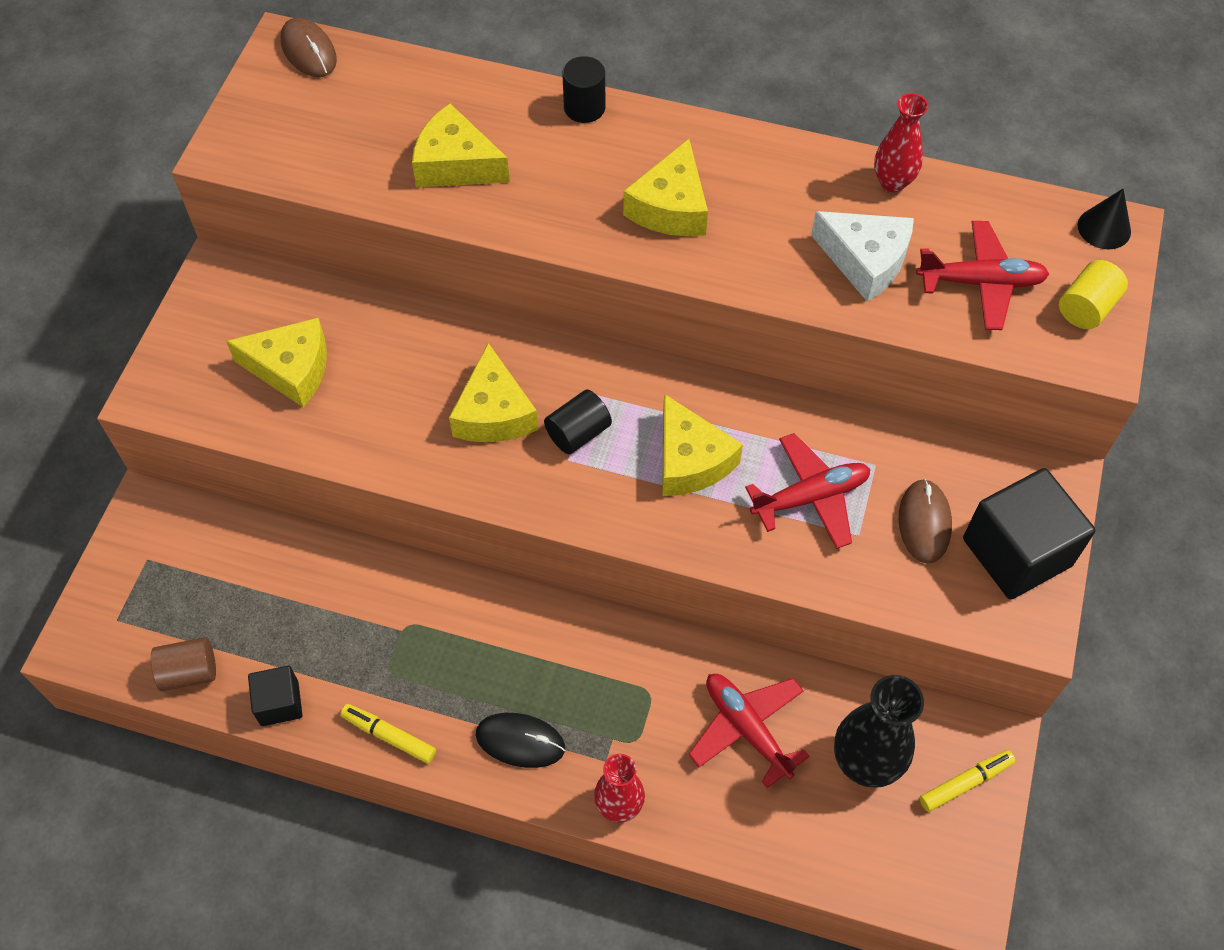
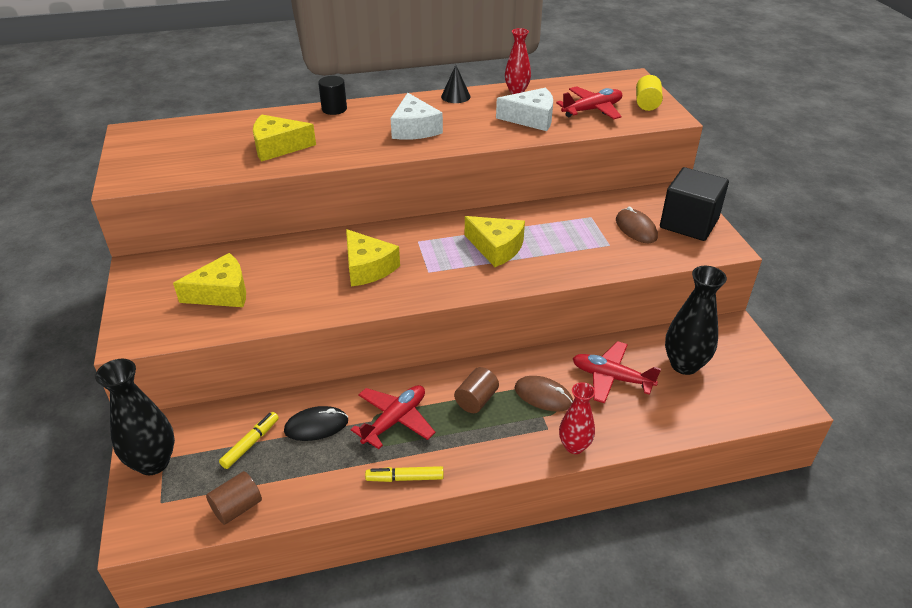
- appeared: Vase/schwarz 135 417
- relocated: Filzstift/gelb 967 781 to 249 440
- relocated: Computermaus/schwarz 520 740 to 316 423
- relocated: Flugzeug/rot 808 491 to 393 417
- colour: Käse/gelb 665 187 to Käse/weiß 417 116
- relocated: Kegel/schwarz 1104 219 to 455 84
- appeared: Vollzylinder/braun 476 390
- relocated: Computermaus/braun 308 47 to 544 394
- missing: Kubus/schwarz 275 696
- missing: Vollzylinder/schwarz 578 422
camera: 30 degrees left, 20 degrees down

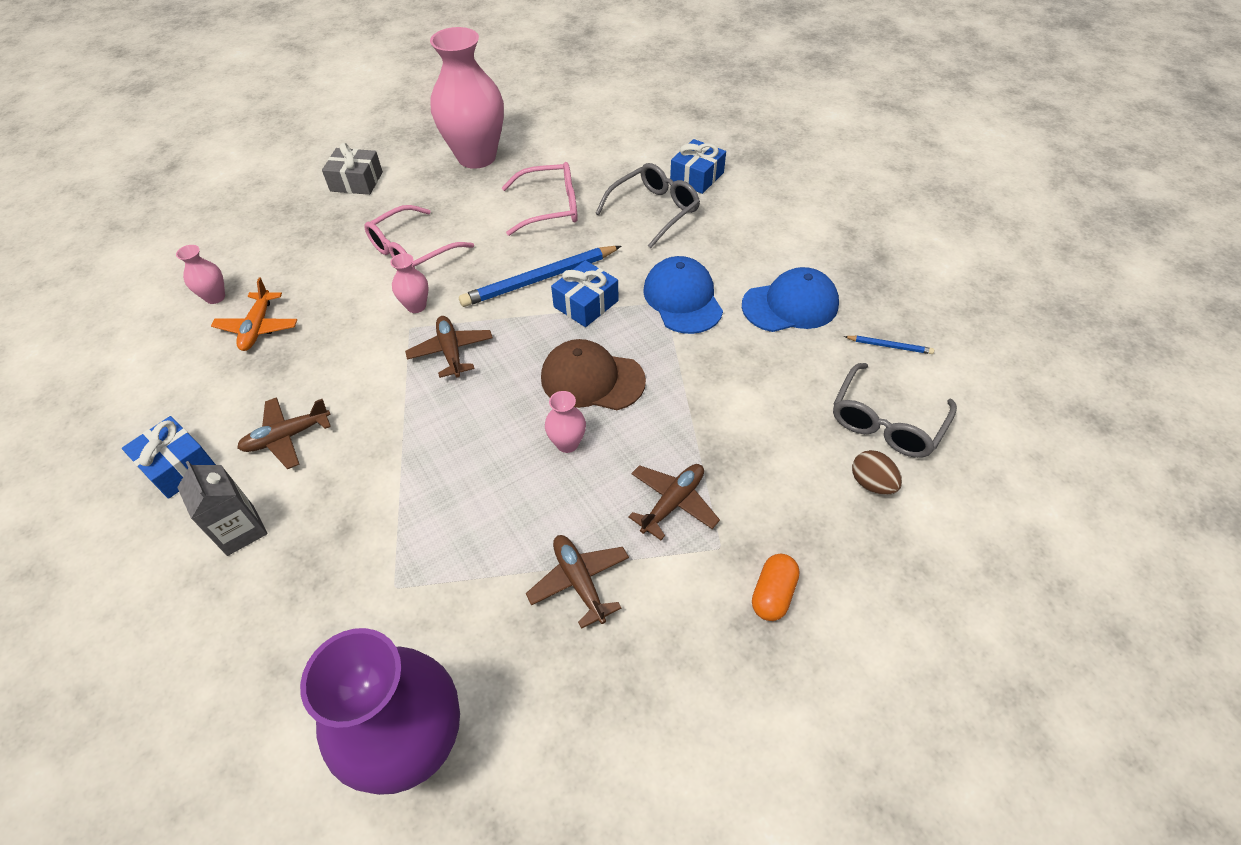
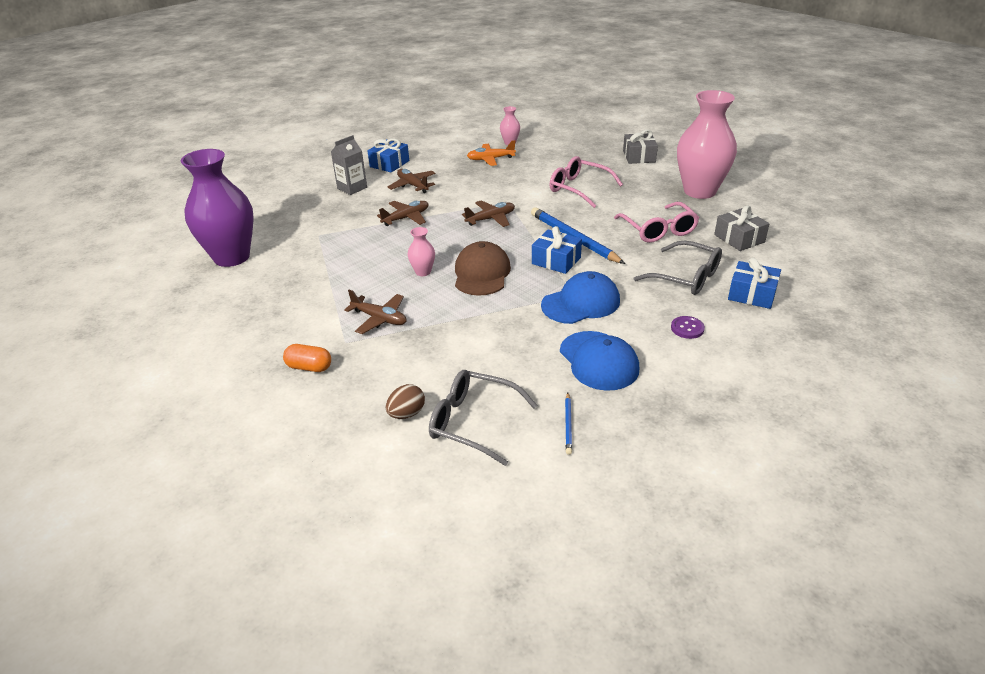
- relocated: Flugzeug/braun 577 582 to 403 213
- appeared: Knopf/lila 688 327
- appeared: Geschenk/grau 742 228
- missing: Vase/rosa 409 283
camera: 80 degrees right, 15 degrees down

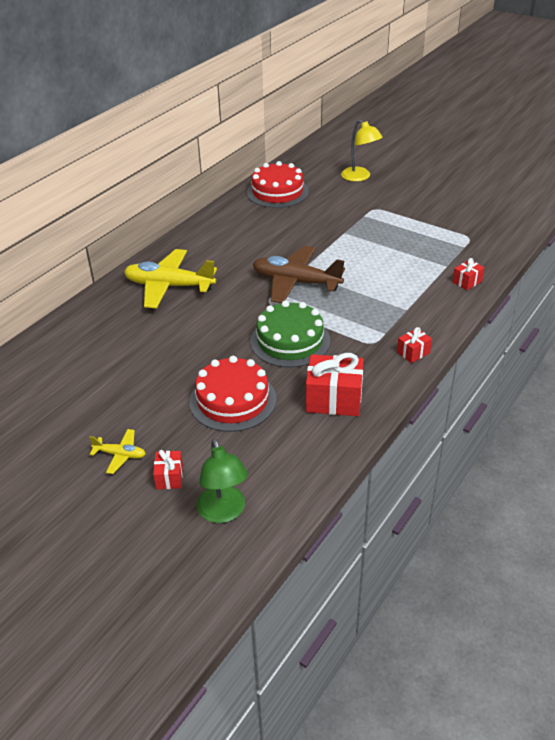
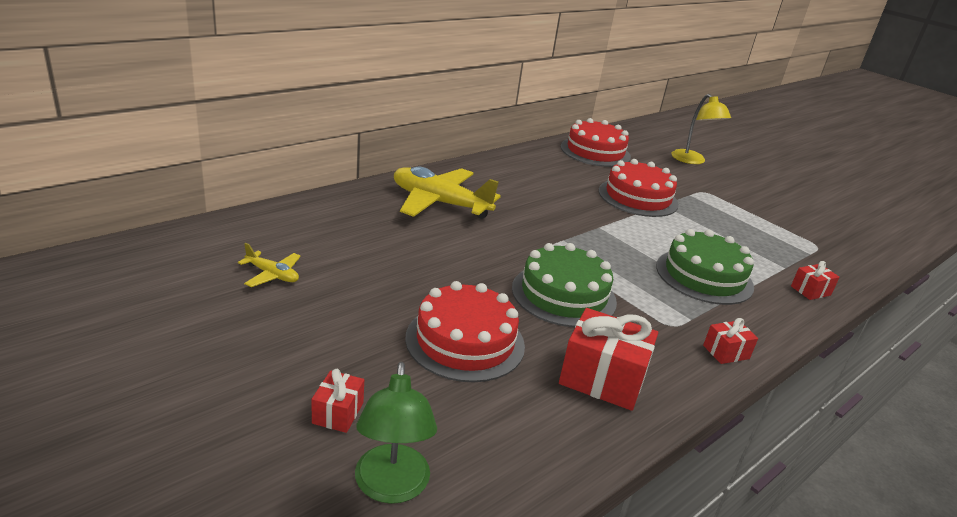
- relocated: Flugzeug/gelb 117 451 to 269 265
- appeared: Kuchen/rot 639 188
- appeared: Kuchen/grün 705 267
- missing: Flugzeug/braun 299 274
camera: 10 degrees right, 10 degrees down

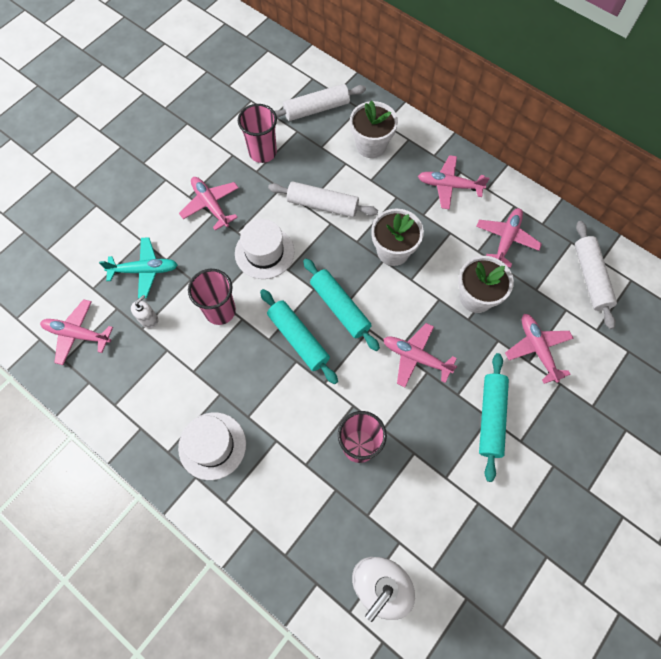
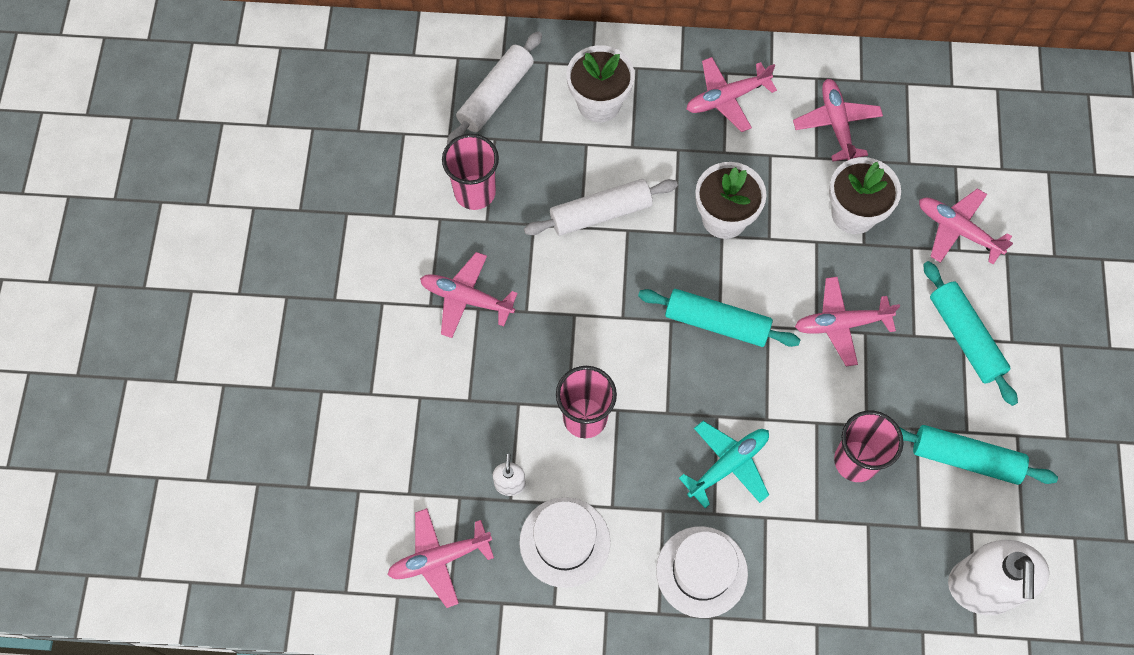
- relocated: Hut/weiß 264 249 to 564 542
- relocated: Flugzeug/türkis 138 268 to 724 464
- relocated: Nudelholz/türkis 299 336 to 978 455
- missing: Nudelholz/weiß 596 275
camera: 35 degrees left, 0 degrees up

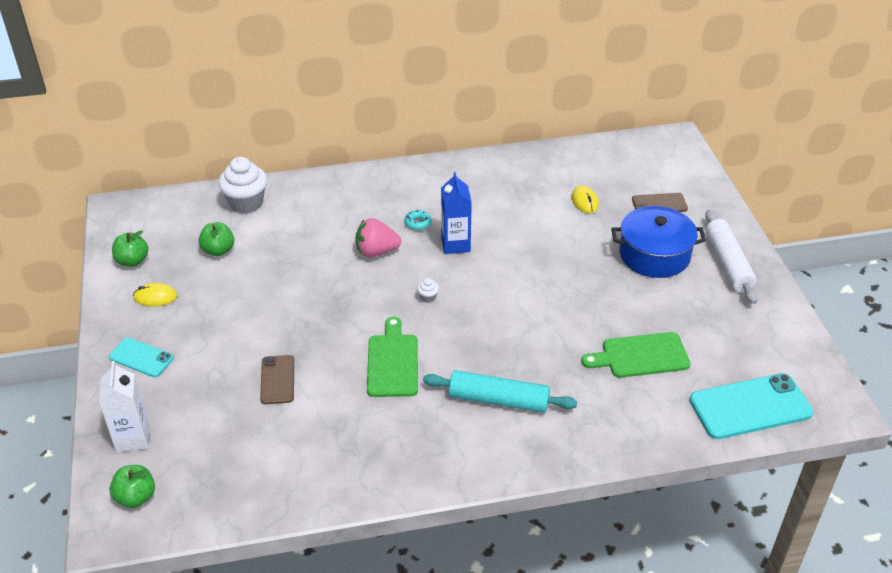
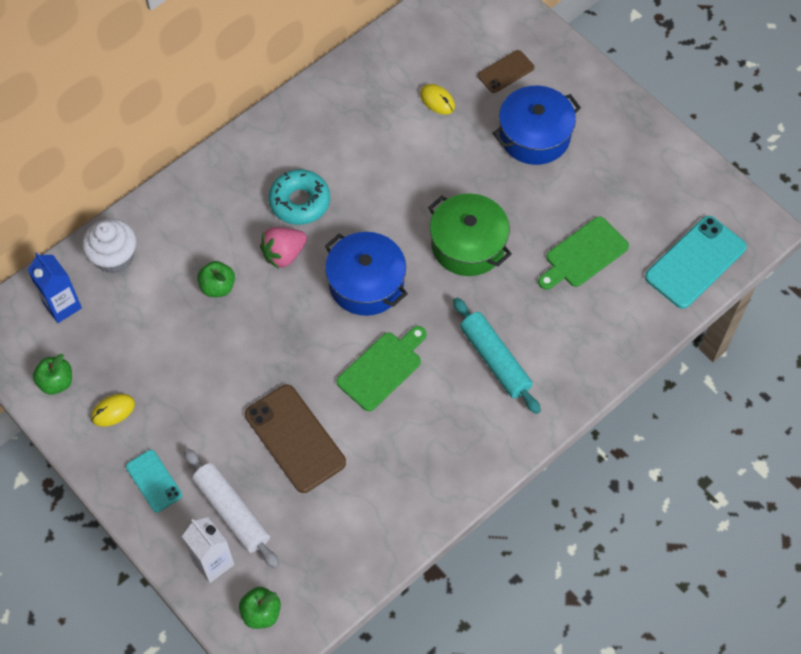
- relocated: Getränkekarton/blau 456 213 to 55 287
- spun: Handy/türkis 141 357 = 154 481 60 degrees clockwise
- relocated: Nudelholz/weiß 731 257 to 231 508
- relocated: Apfel/grün 216 239 to 216 279
- size: Handy/braun 277 379 = 295 439 x1.77
- size: Donut/türkis 417 219 = 299 197 x2.12
- exchanged: Muffin/weiß 428 290 to Kochtopf/blau 366 274
- spun: Schneidebrett/grün 392 357 = 382 368 75 degrees clockwise
- appeared: Kochtopf/grün 470 234
- spun: Nudelholz/türkis 500 391 = 497 356 75 degrees clockwise
camera: 30 degrees left, 20 degrees up

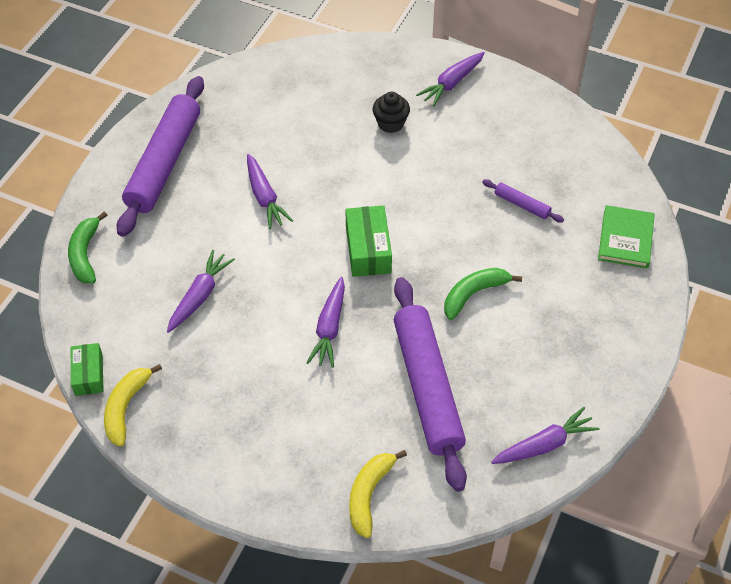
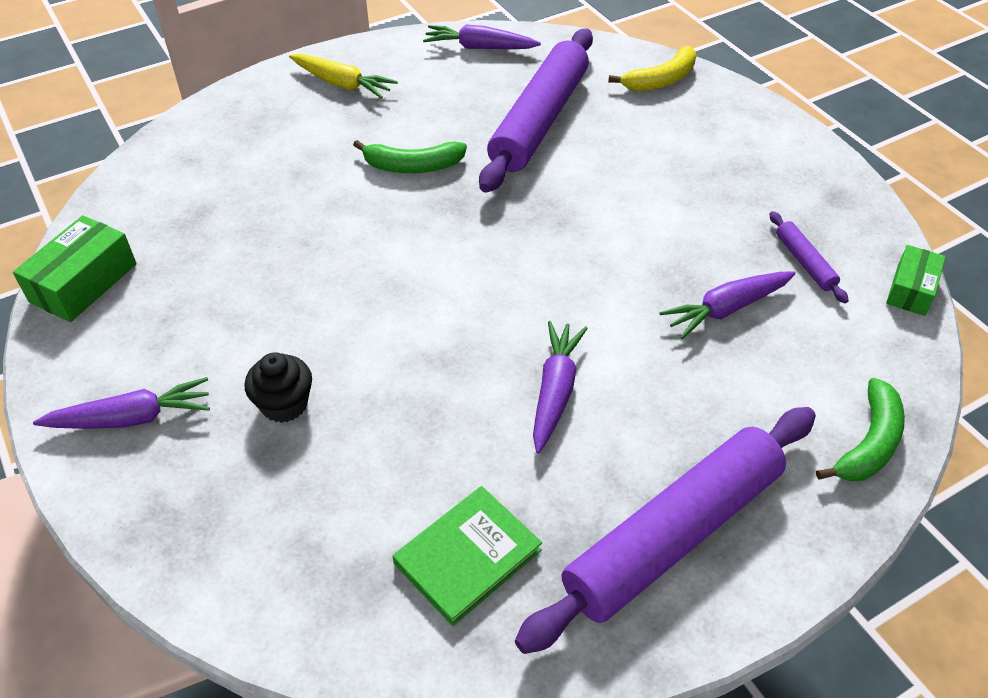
- relocated: Schachtel/grün 368 241 to 75 268
- appeared: Karotte/gelb 343 76
- relocated: Buch/grün 626 237 to 467 556
- relocated: Nudelholz/lila 523 201 to 809 257
- missing: Banane/gelb 133 405
- missing: Karotte/lila 326 322
camera: 145 degrees left, 5 degrees down

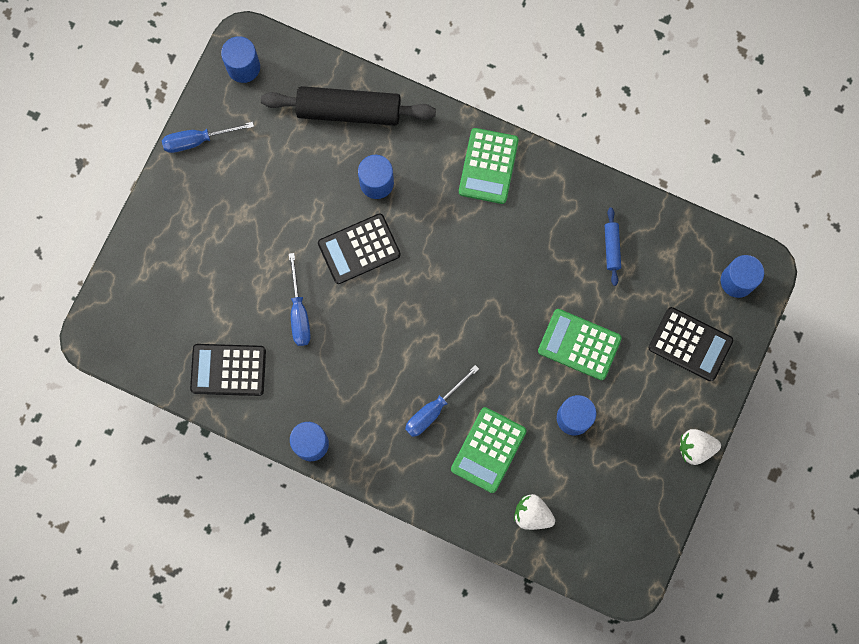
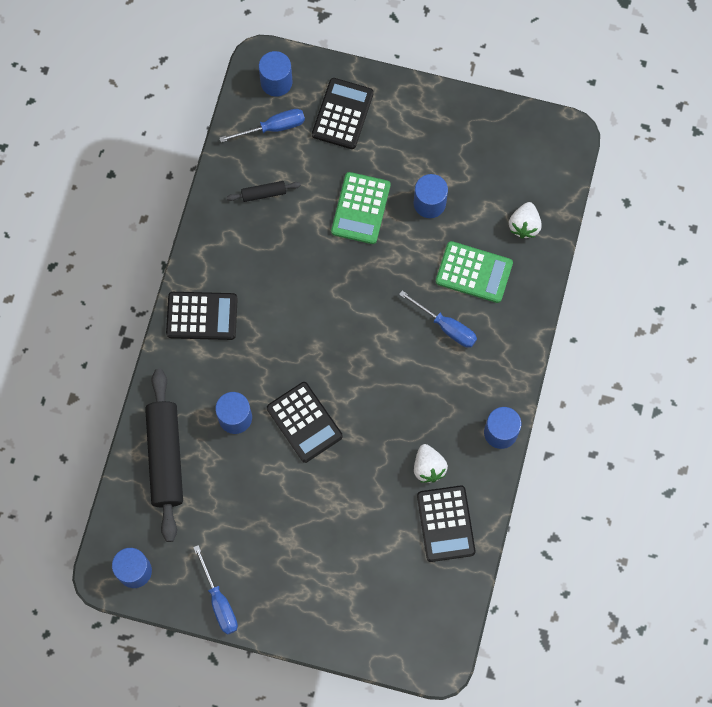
- colour: Taschenrechner/grün 489 166 to Taschenrechner/schwarz 202 316
- relocated: Schraubenzieher/blau 300 299 to 262 125
- colour: Nudelholz/blau 613 247 to Nudelholz/schwarz 264 191
- relocated: Erdbeere/weiß 700 447 to 431 463
camera: 100 degrees left, 5 degrees down

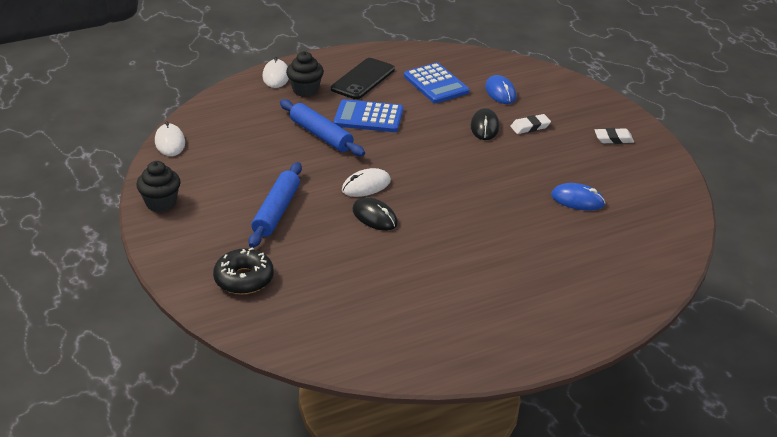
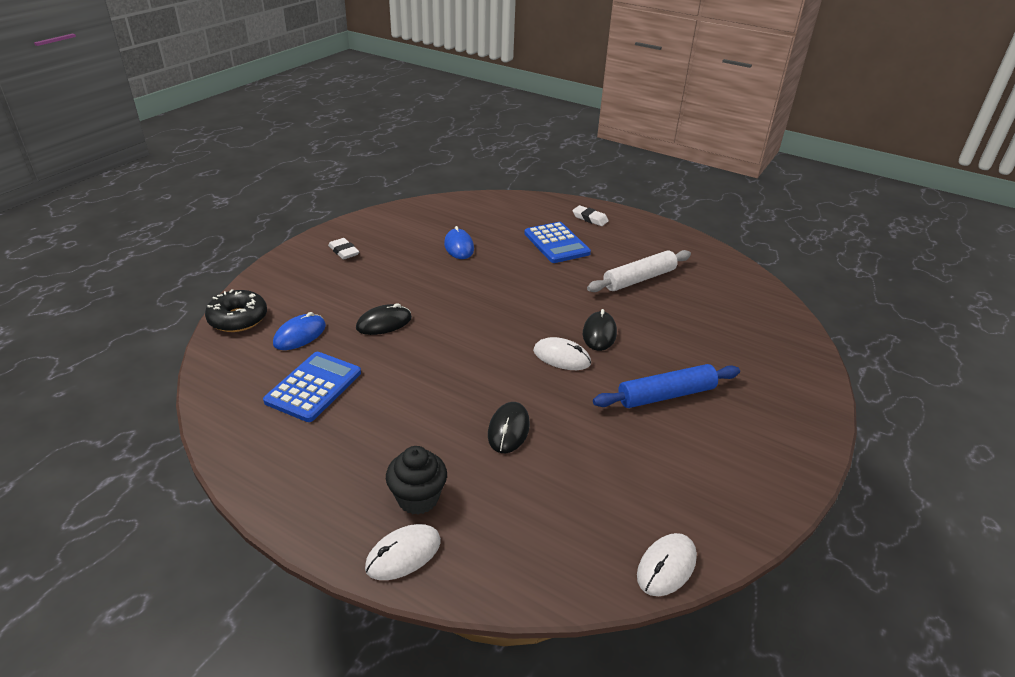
- relocated: Donut/schwarz 243 270 to 236 310
- exchanged: Nudelholz/blau 322 127 to Computermaus/schwarz 509 427
- relocated: Taschenrechner/blau 368 115 to 557 242
- relocated: Radiergummi/weiß 530 124 to 590 215
- appeared: Nudelholz/weiß 639 271
- missing: Muffin/schwarz 158 186
- missing: Handy/schwarz 363 78
camera: 125 degrees left, 0 degrees up

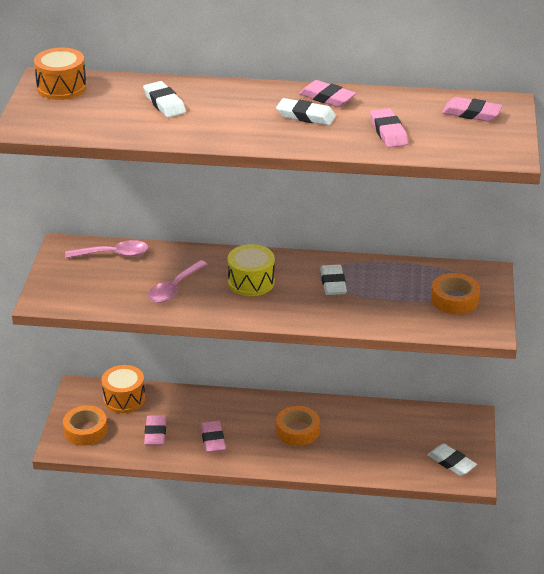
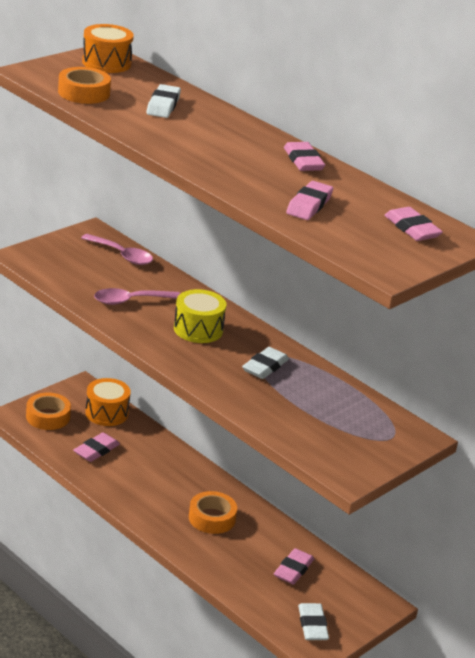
- relocated: Klebeband/orange 455 293 to 84 85
- relocated: Radiergummi/rosa 213 437 to 294 566
- missing: Radiergummi/weiß 306 112
camera: 35 degrees right, 5 degrees down

